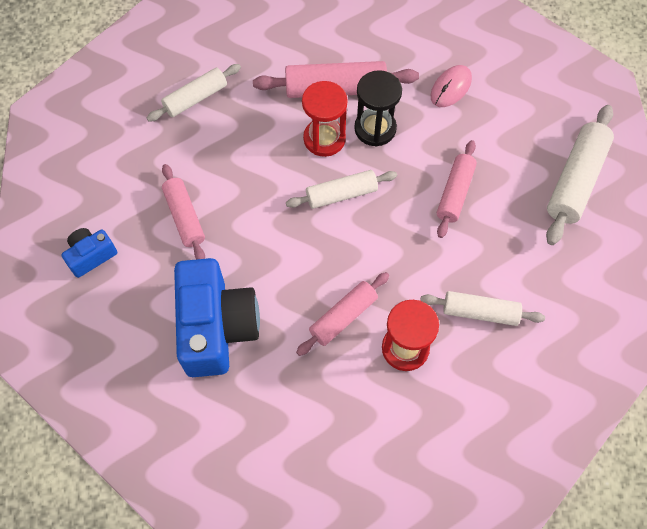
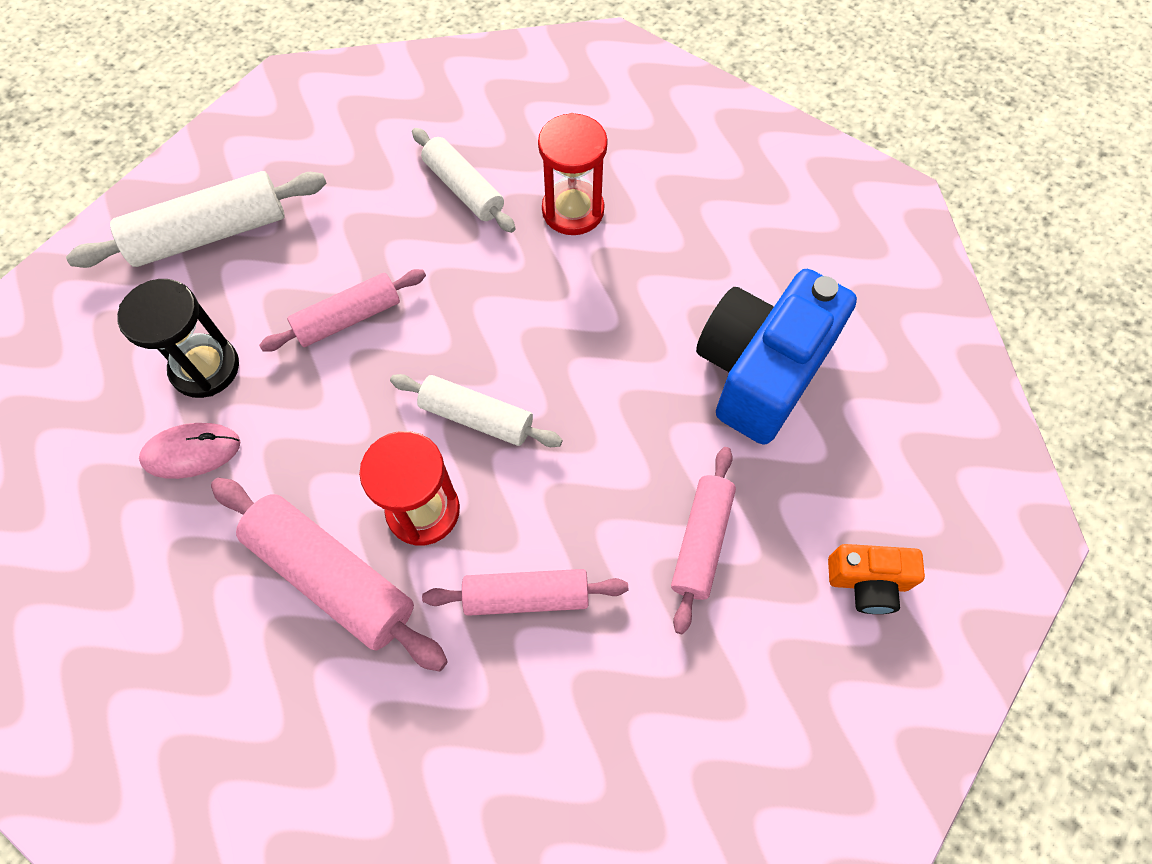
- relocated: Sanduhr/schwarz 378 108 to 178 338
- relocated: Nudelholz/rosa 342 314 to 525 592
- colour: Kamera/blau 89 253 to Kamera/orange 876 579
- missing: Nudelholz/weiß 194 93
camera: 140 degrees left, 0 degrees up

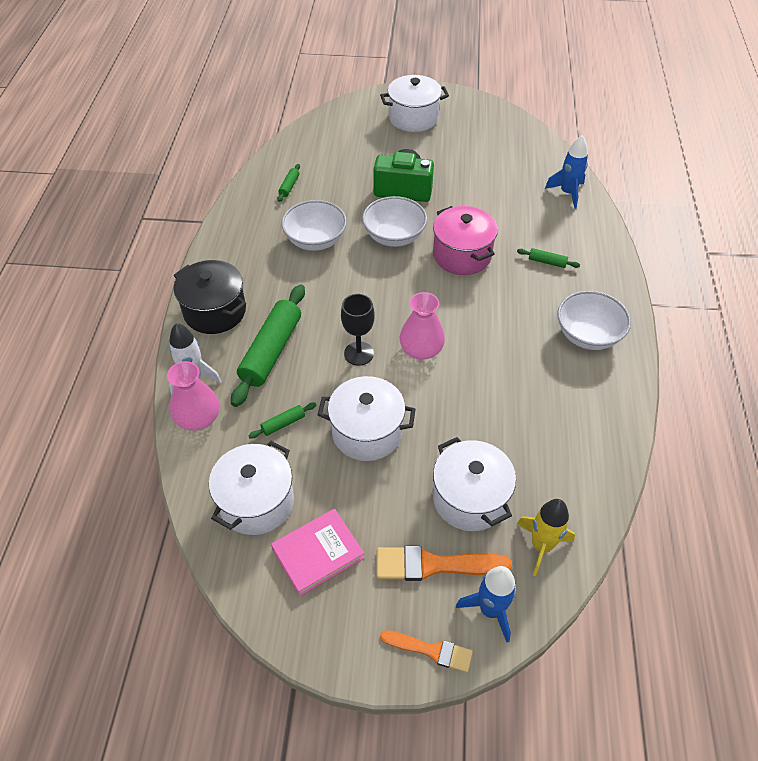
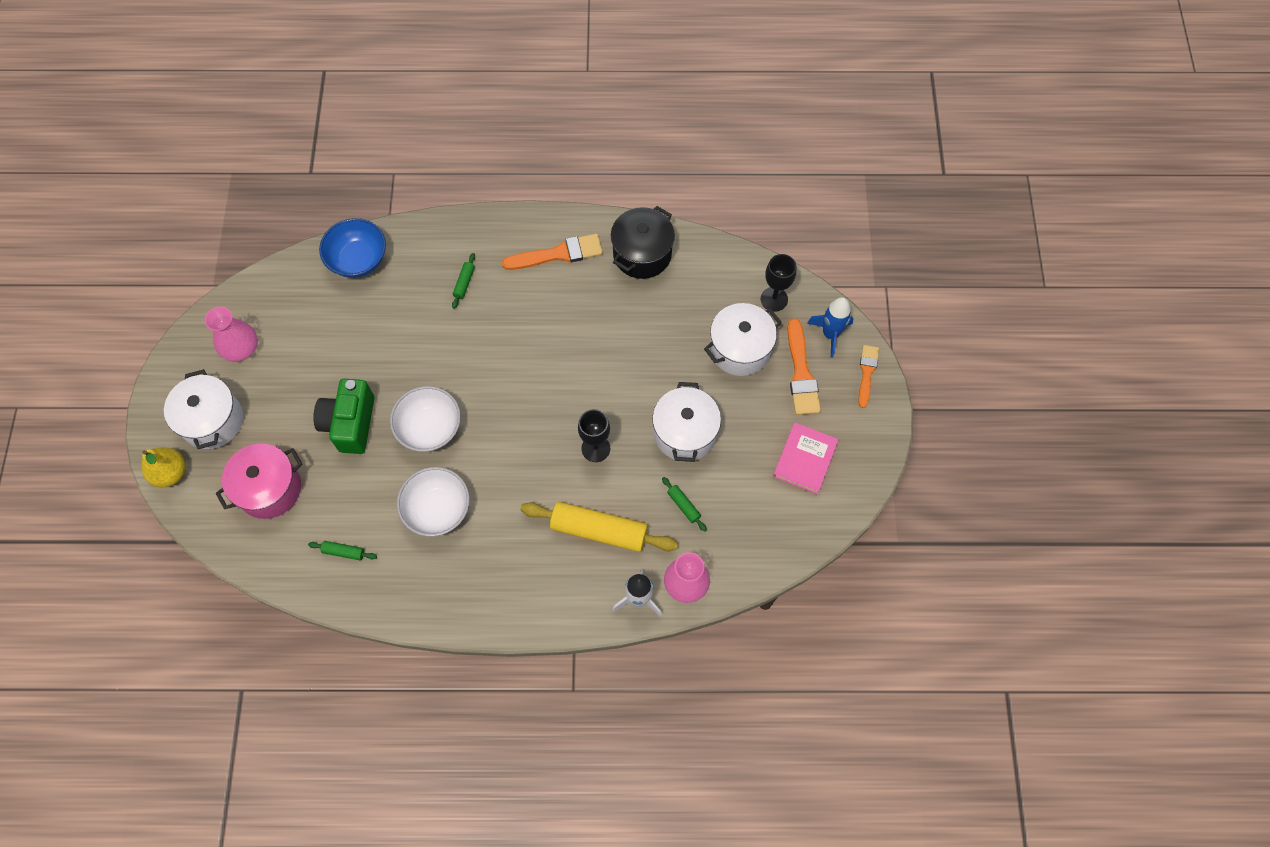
- appeared: Birne/gelb 163 467
- relocated: Vase/rosa 422 326 to 231 334
- relocated: Kochtopf/rosa 465 240 to 258 481
- exchanged: Rakete/blau 566 172 to Schüssel/blau 352 248
- exchanged: Schüssel/weiß 594 320 to Pinsel/orange 552 251
- colour: Nudelholz/grün 268 345 to Nudelholz/gelb 599 527
- relocated: Kochtopf/schwarz 210 297 to 643 242
- exchanged: Rakete/gelb 546 537 to Kelch/schwarz 778 283
- spun: Buch/rosa 317 552 = 806 458 60 degrees clockwise
- missing: Kochtopf/weiß 251 488
camera: 95 degrees left, 15 degrees up

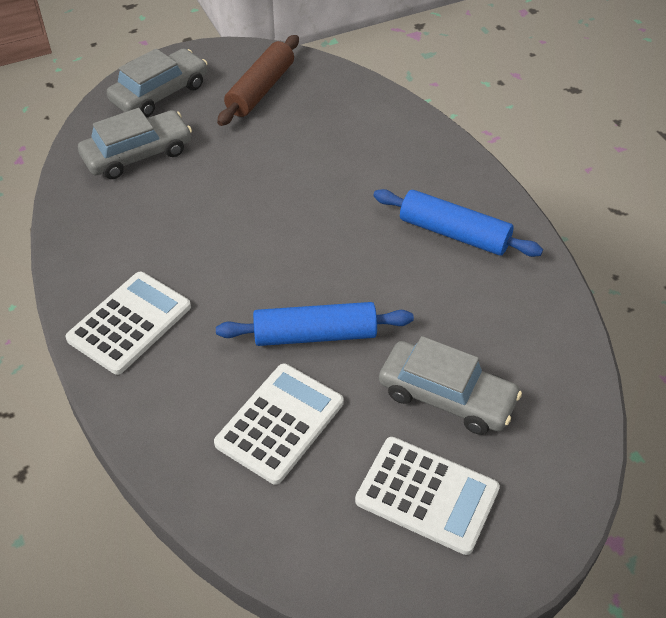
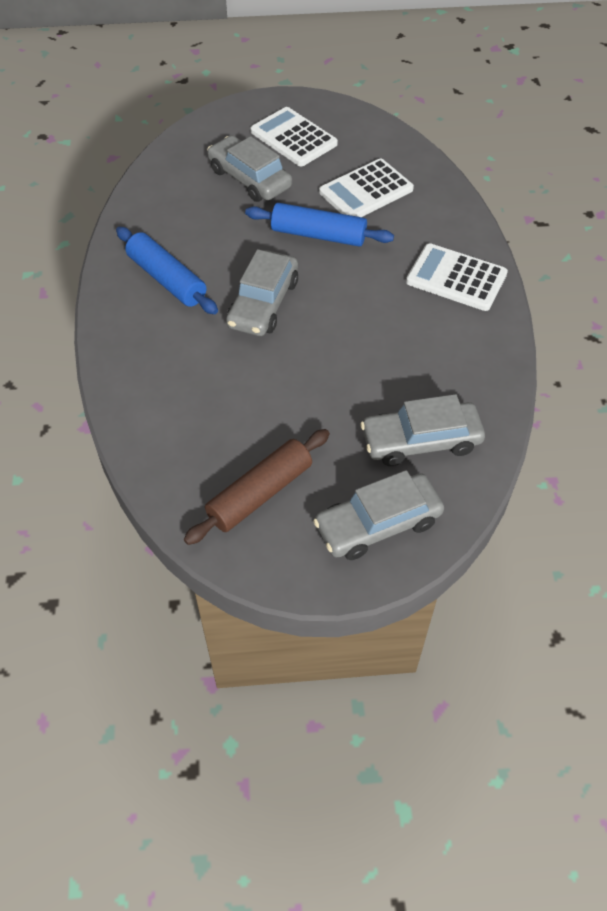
- appeared: Auto/grau 262 292
- spun: Taschenrechner/weiß 128 323 = 457 277 60 degrees clockwise
camera: 160 degrees left, 5 degrees up

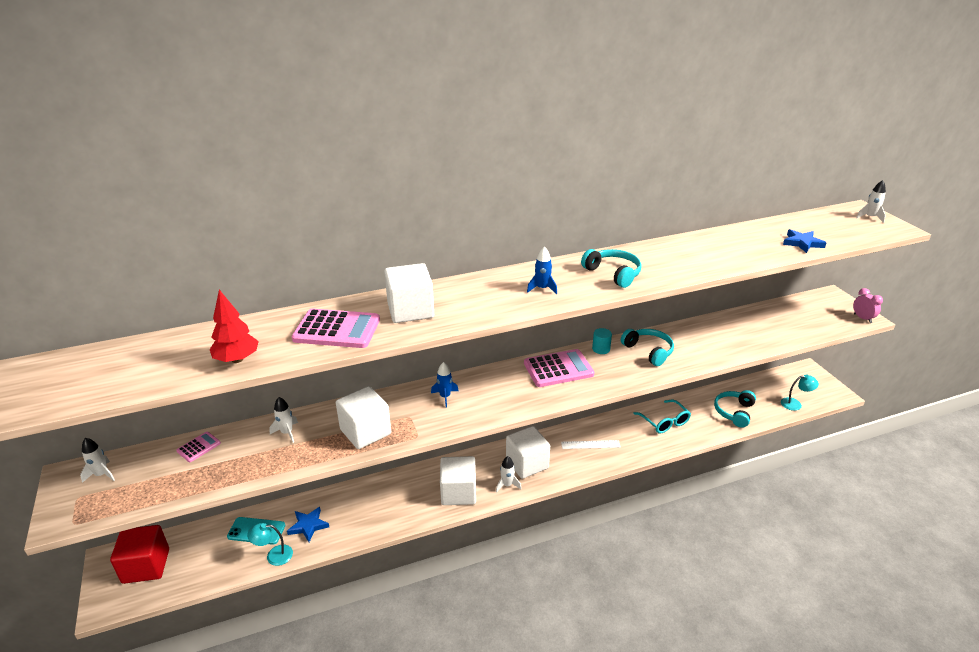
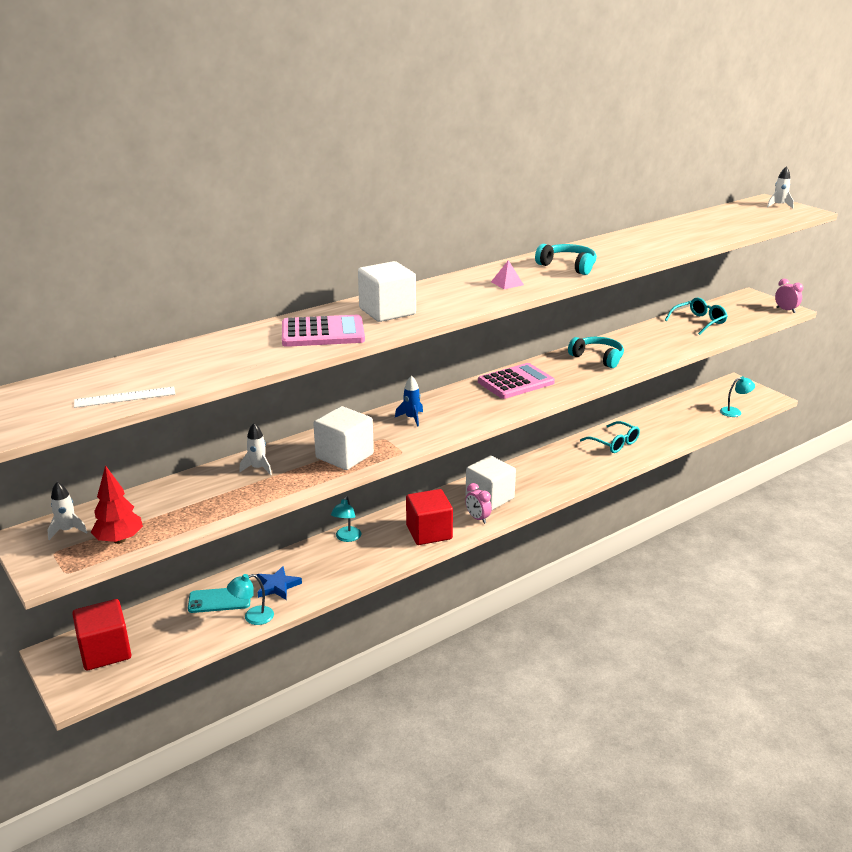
- relocated: Lineal/weiß 591 444 to 124 397
- relocated: Baum/rot 234 326 to 117 504
- appeared: Lampe/türkis 346 519
- colour: Kubus/weiß 458 480 to Kubus/rot 429 517
- exchanged: Rakete/weiß 508 474 to Wecker/rosa 478 503
- exchanged: Rakete/blau 542 270 to Pyramide/rosa 507 274
- appeared: Brille/türkis 696 316
- missing: Taschenrechner/rosa 198 447
- missing: Vollzylinder/türkis 602 341
- missing: Kopfhörer/türkis 735 409
- missing: Stern/blau 804 241
camera: 15 degrees left, 5 degrees down

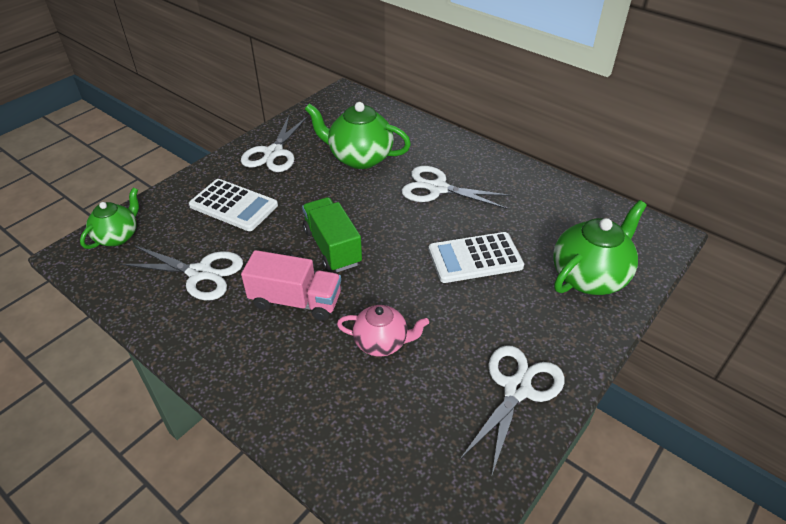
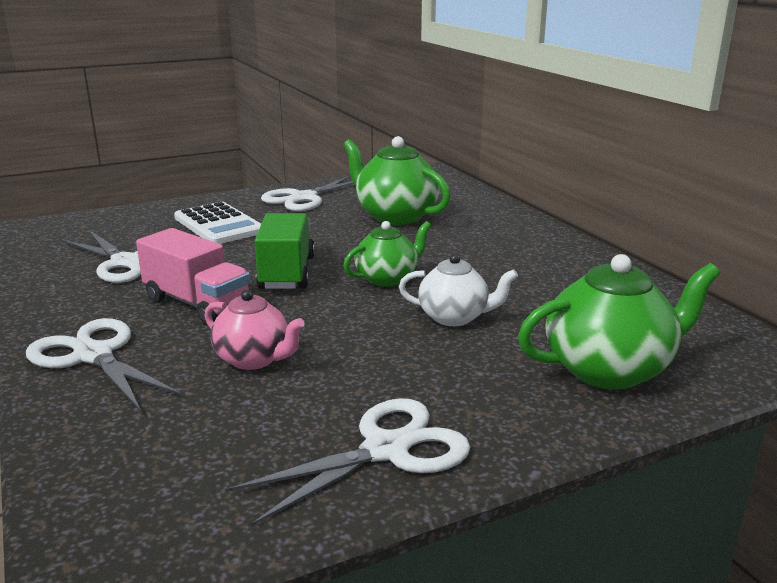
- relocated: Schere/weiß 457 187 to 104 365
- relocated: Teekanne/grün 109 218 to 387 254
- exchanged: Taschenrechner/weiß 476 257 to Teekanne/weiß 458 290
camera: 25 degrees right, 20 degrees down

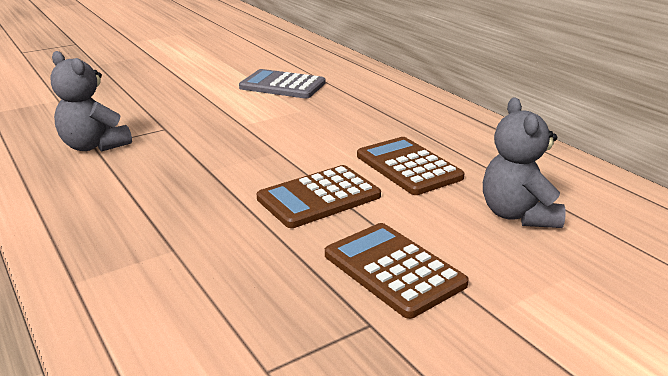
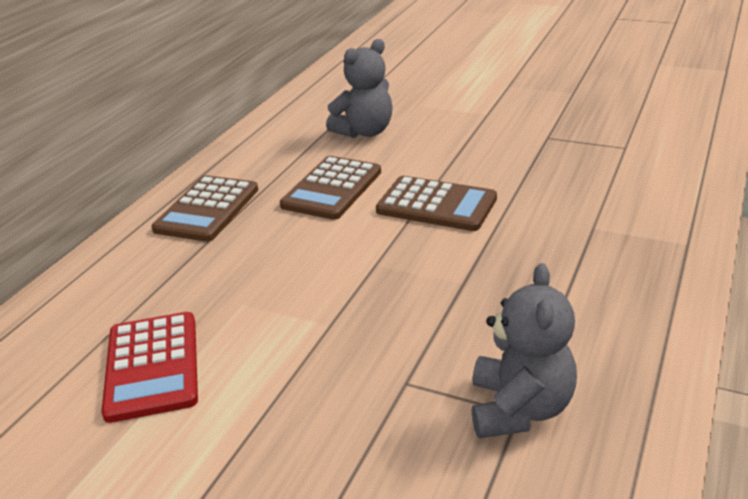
- colour: Taschenrechner/grau 282 84 to Taschenrechner/rot 149 367
- relocated: Taschenrechner/braun 397 271 to 204 208
camera: 120 degrees left, 5 degrees up

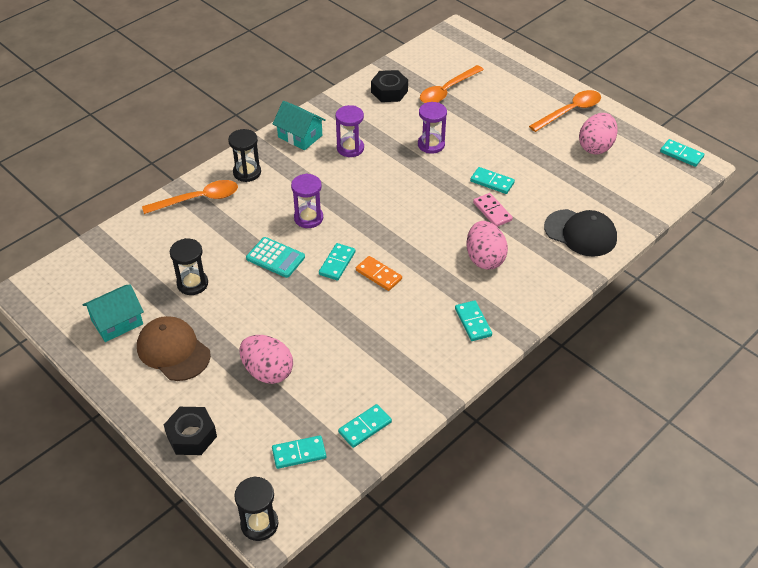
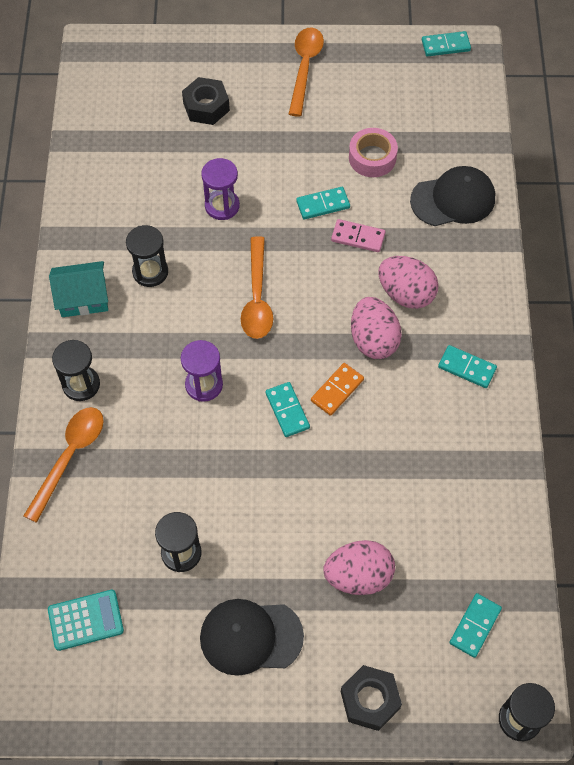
- relocated: Taschenrechner/türkis 275 257 to 86 620
- colour: Sanduhr/lila 349 131 to Sanduhr/schwarz 147 256
- relocated: Sechskantmutter/schwarz 389 86 to 206 101
- colour: Kappe/braun 174 348 to Kappe/schwarz 252 637
- relocated: Löffel/orange 452 84 to 257 287
- spun: Dominostein/orange 379 273 = 337 389 45 degrees counterclockwise
- appeared: Klebeband/rosa 373 152
- relocated: Ei/rosa 598 133 to 376 328
- missing: Haus/türkis 113 313
- missing: Dominostein/türkis 365 426
camera: 45 degrees left, 15 degrees up

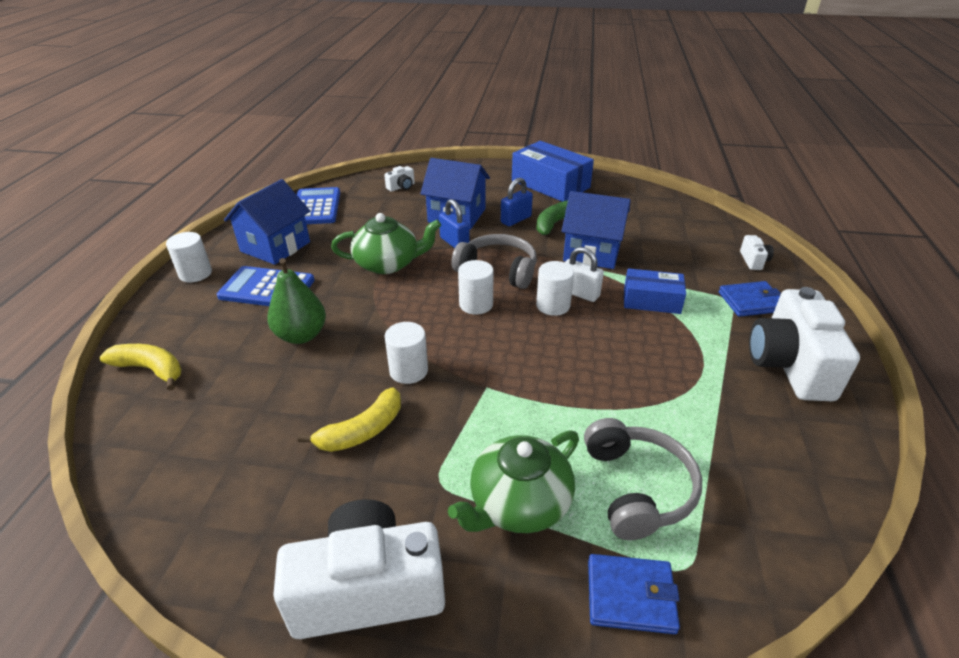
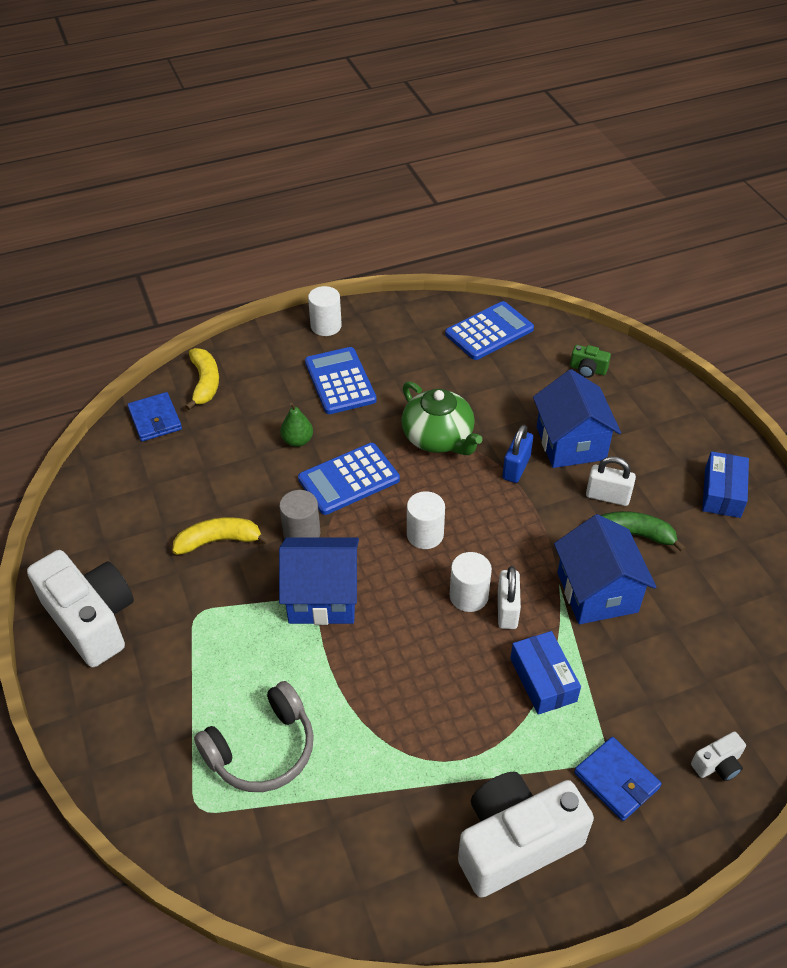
- relocated: Geldbörse/blau 634 594 to 154 417
- spun: Banane/gelb 349 420 = 221 536 150 degrees clockwise
- colour: Vollzylinder/weiß 406 353 to Vollzylinder/grau 299 514
- relocated: Haus/blau 267 222 to 319 581
- size: Birne/grün 296 301 = 296 424 x0.62
- appeared: Taschenrechner/blau 349 479
- colour: Kamera/weiß 399 179 to Kamera/grün 590 361
- colour: Vorhängeschloss/blau 517 202 to Vorhängeschloss/weiß 611 481
- size: Schachtel/blau 553 171 = 725 484 x0.61
- missing: Teekanne/grün 513 481
- missing: Kopfhörer/grau 494 261
camera: 60 degrees right, 10 degrees up

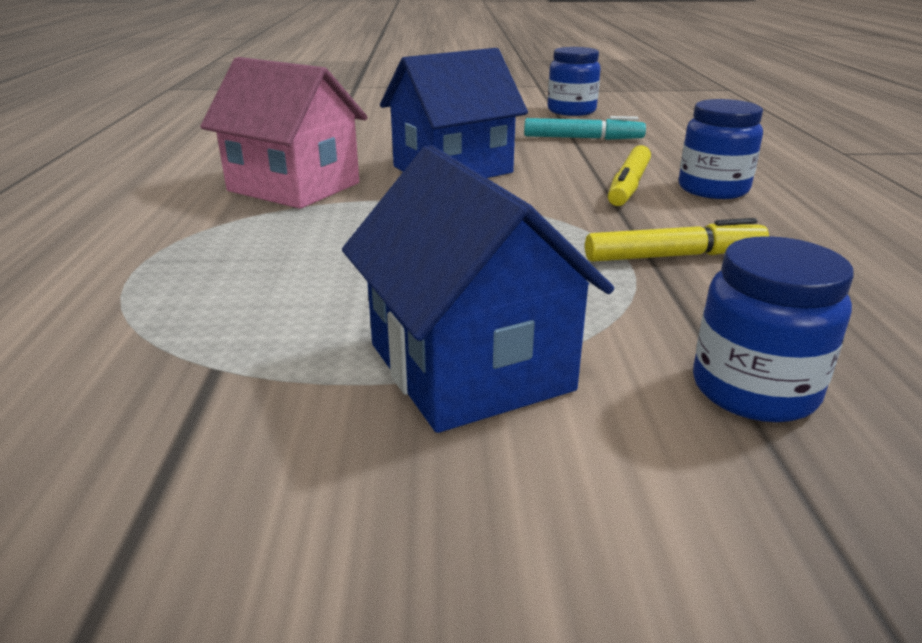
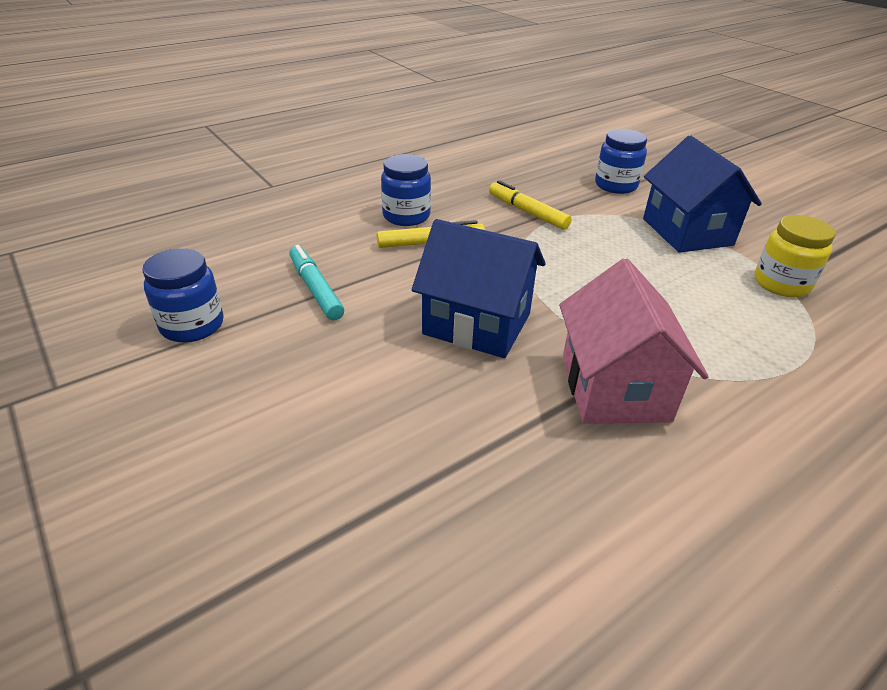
- spun: Haus/blau 478 289 = 702 194 45 degrees counterclockwise
- appeared: Einmachglas/gelb 795 256
camera: 125 degrees left, 10 degrees up

